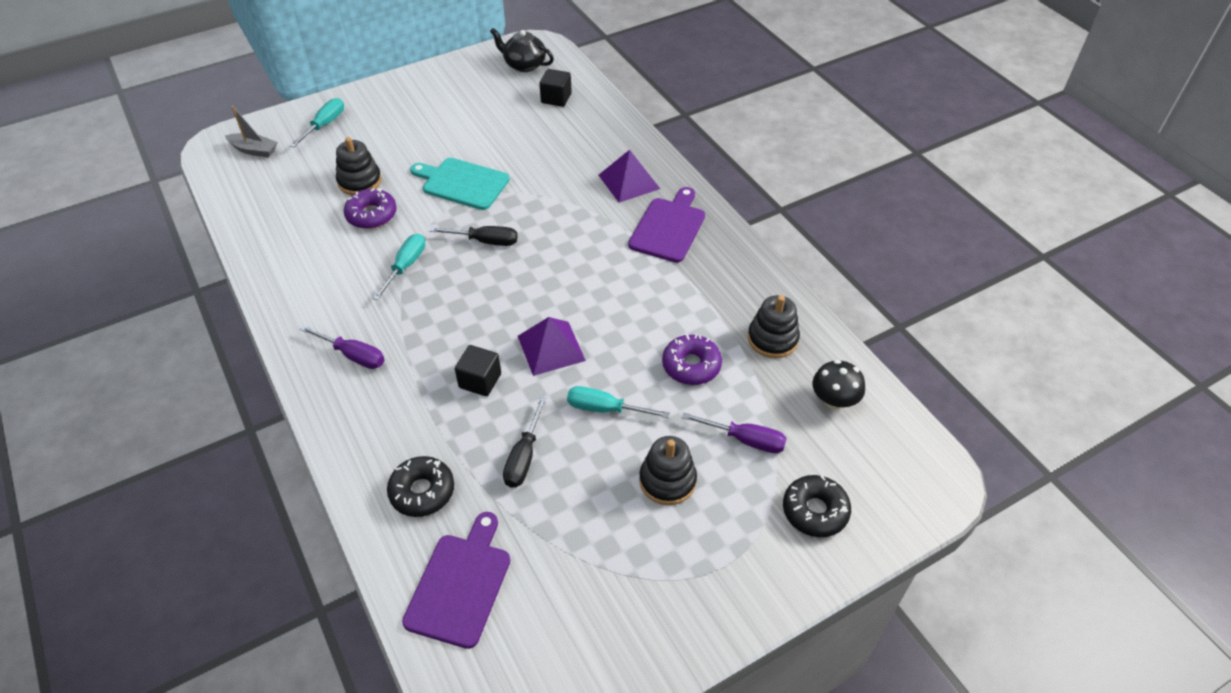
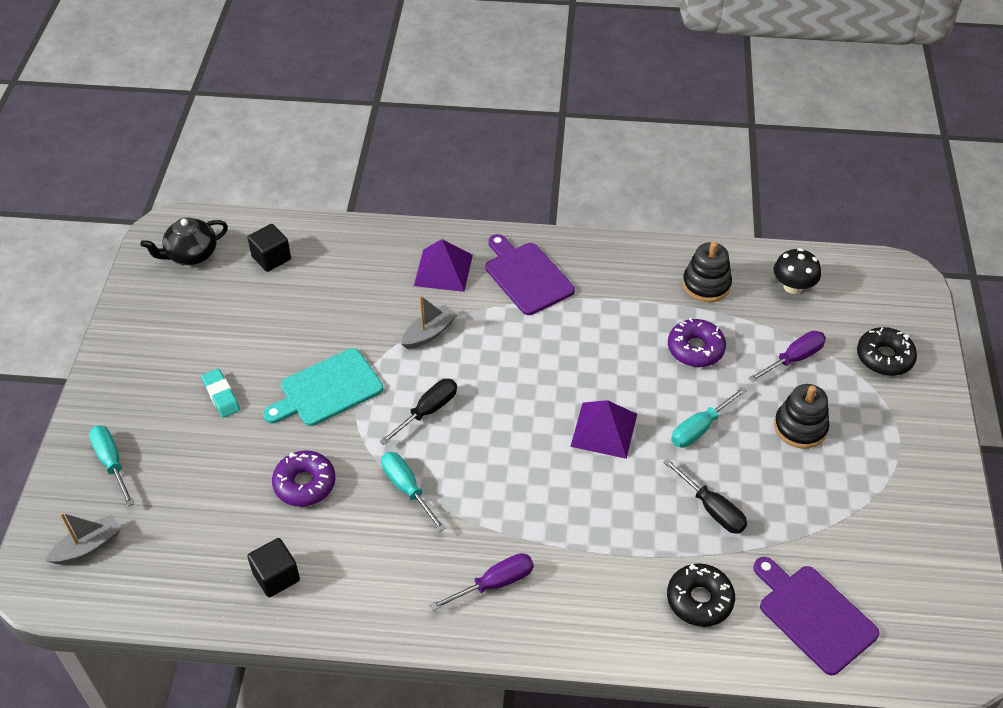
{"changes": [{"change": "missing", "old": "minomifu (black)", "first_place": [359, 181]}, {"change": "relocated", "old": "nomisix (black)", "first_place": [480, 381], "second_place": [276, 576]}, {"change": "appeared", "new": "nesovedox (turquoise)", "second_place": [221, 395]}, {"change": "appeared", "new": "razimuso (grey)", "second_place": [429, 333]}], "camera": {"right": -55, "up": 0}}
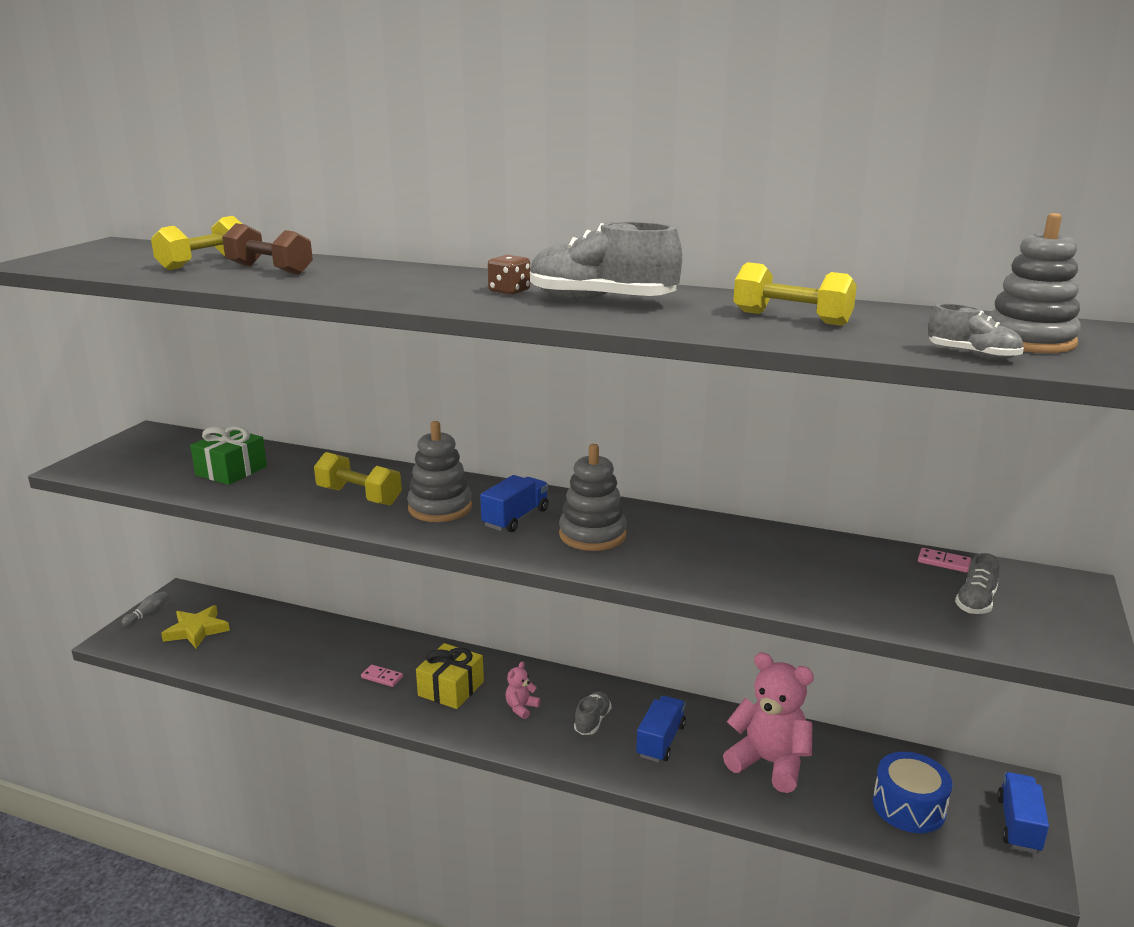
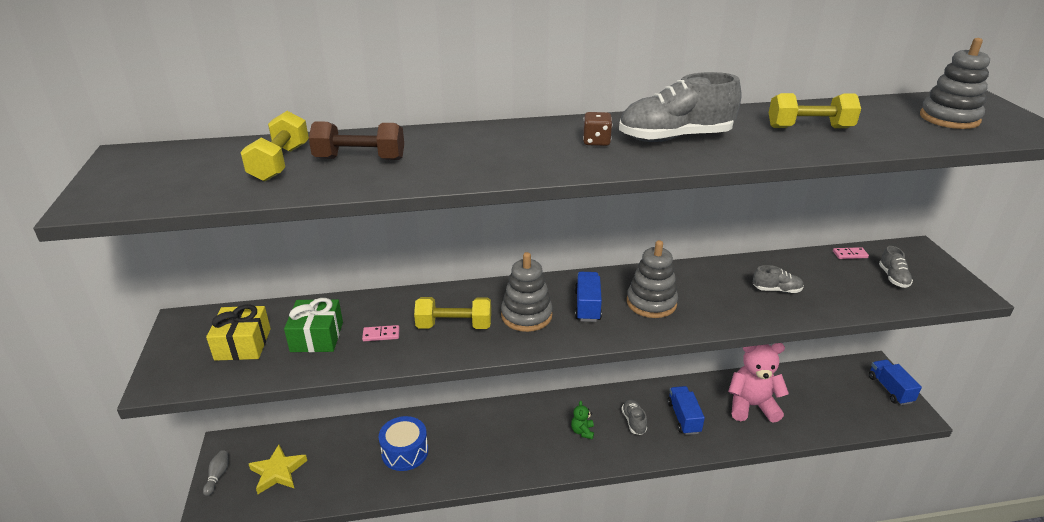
{"changes": [{"change": "relocated", "old": "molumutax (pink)", "first_place": [382, 677], "second_place": [381, 334]}, {"change": "relocated", "old": "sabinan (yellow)", "first_place": [451, 688], "second_place": [243, 344]}, {"change": "colour", "old": "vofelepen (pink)", "new": "vofelepen (green)", "first_place": [521, 708], "second_place": [582, 431]}, {"change": "relocated", "old": "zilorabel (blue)", "first_place": [908, 807], "second_place": [405, 452]}, {"change": "relocated", "old": "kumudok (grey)", "first_place": [973, 355], "second_place": [776, 290]}], "camera": {"right": -30, "up": 10}}
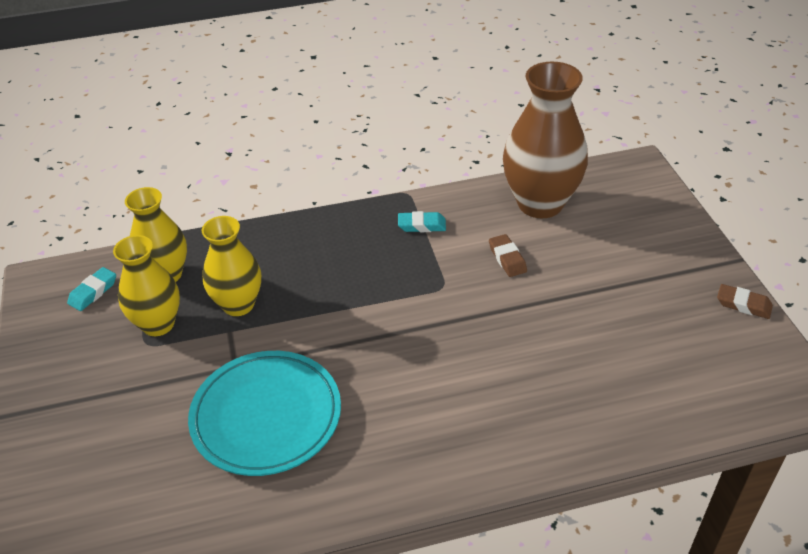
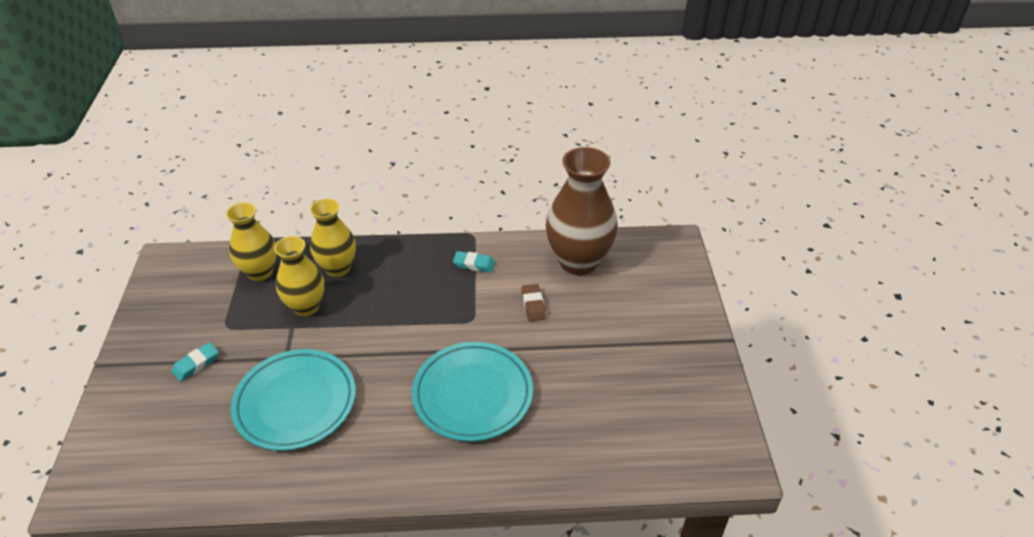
{"changes": [{"change": "relocated", "old": "nesovedox (turquoise)", "first_place": [93, 292], "second_place": [196, 364]}, {"change": "relocated", "old": "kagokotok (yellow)", "first_place": [158, 324], "second_place": [338, 268]}, {"change": "missing", "old": "nesovedox (brown)", "first_place": [743, 305]}, {"change": "appeared", "new": "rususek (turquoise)", "second_place": [472, 394]}], "camera": {"right": 10, "up": 0}}
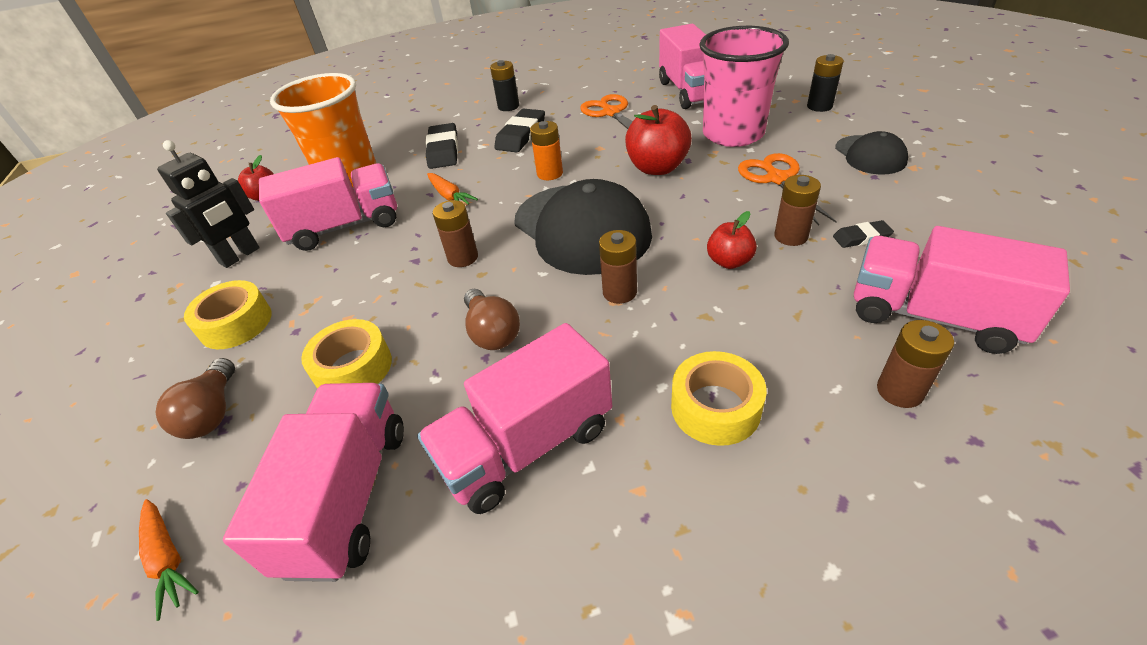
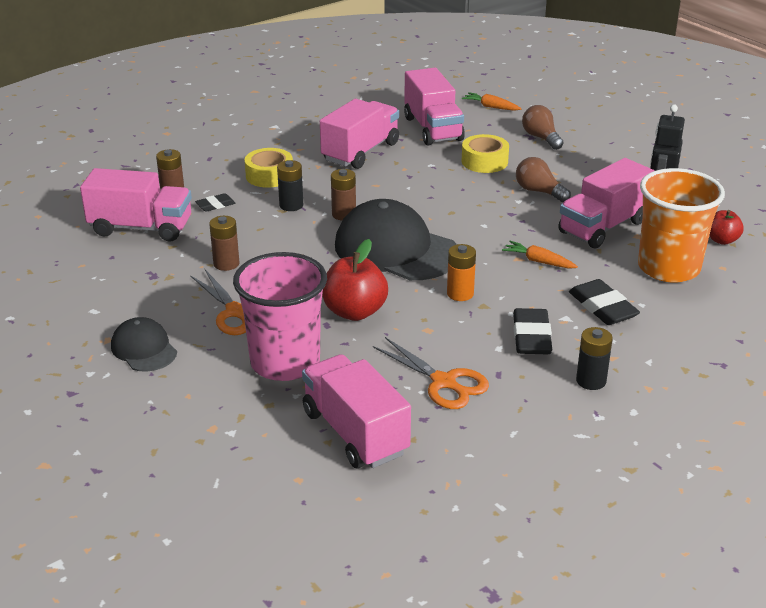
{"changes": [{"change": "missing", "old": "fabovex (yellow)", "first_place": [236, 323]}, {"change": "missing", "old": "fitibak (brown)", "first_place": [463, 258]}, {"change": "relocated", "old": "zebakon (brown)", "first_place": [492, 332], "second_place": [539, 191]}, {"change": "missing", "old": "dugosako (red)", "first_place": [729, 261]}, {"change": "relocated", "old": "fitibak (black)", "first_place": [819, 106], "second_place": [291, 205]}, {"change": "relocated", "old": "nesovedox (black)", "first_place": [861, 237], "second_place": [215, 205]}], "camera": {"right": 155, "up": -10}}
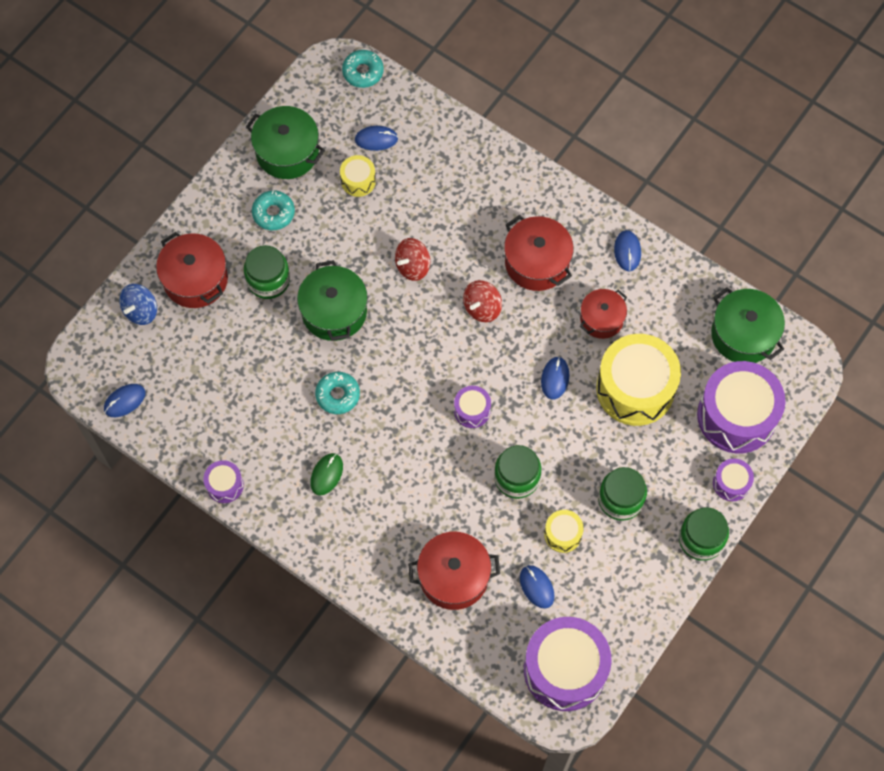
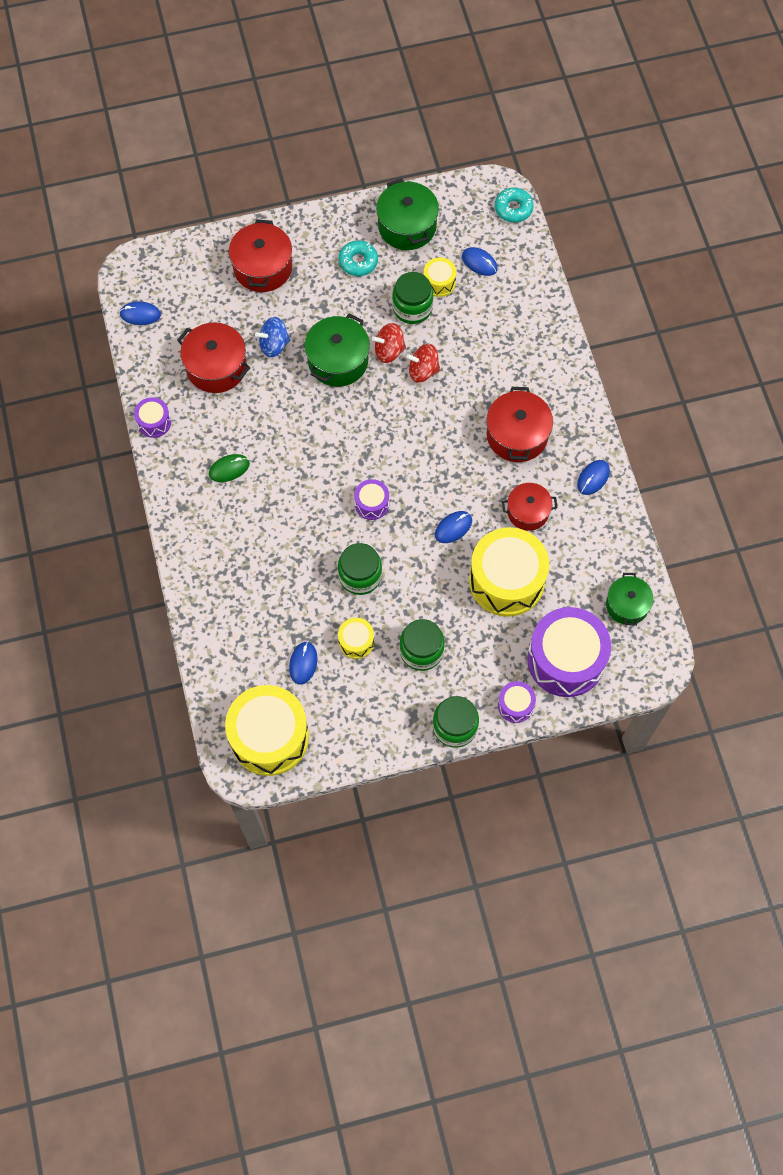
{"changes": [{"change": "relocated", "old": "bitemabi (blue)", "first_place": [141, 311], "second_place": [274, 345]}, {"change": "relocated", "old": "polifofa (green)", "first_place": [268, 280], "second_place": [412, 308]}, {"change": "missing", "old": "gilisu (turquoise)", "first_place": [338, 395]}, {"change": "relocated", "old": "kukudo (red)", "first_place": [454, 576], "second_place": [216, 367]}, {"change": "relocated", "old": "bitemabi (red)", "first_place": [482, 308], "second_place": [389, 351]}, {"change": "colour", "old": "zilorabel (purple)", "new": "zilorabel (yellow)", "first_place": [565, 669], "second_place": [269, 737]}, {"change": "size", "old": "kukudo (green)", "first_place": [743, 334], "second_place": [627, 605], "factor": 0.66}], "camera": {"right": 40, "up": 0}}
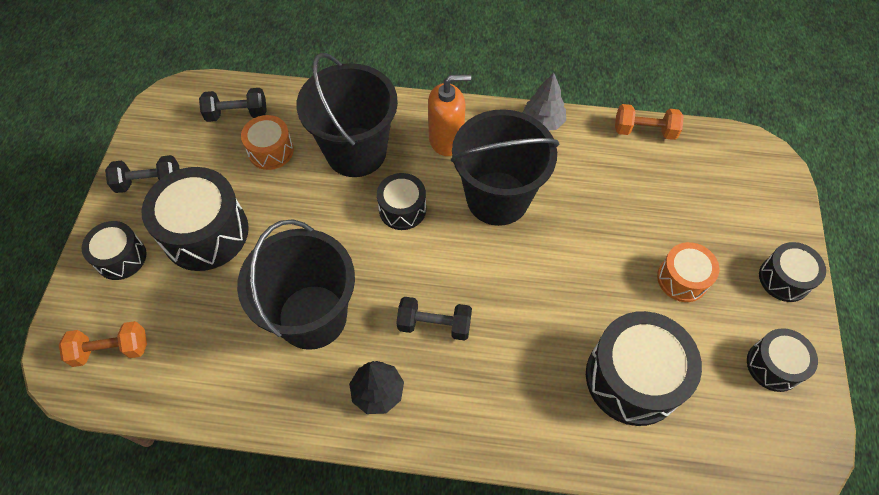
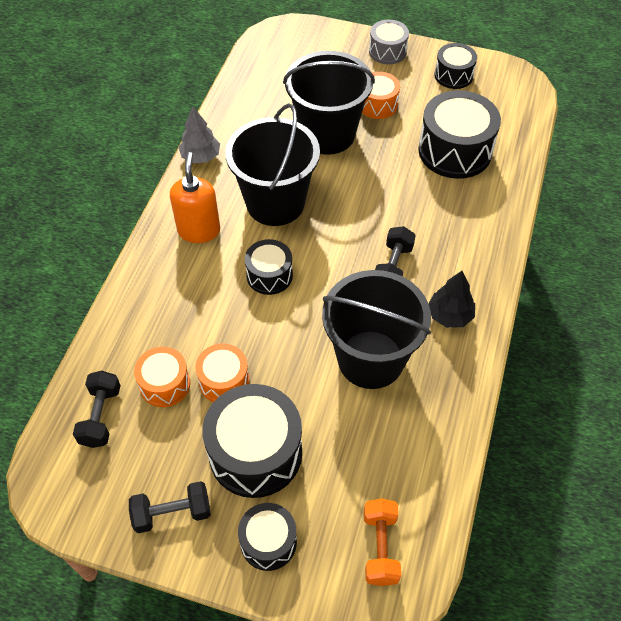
{"changes": [{"change": "spun", "old": "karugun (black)", "first_place": [149, 182], "second_place": [172, 513], "degrees": 75}, {"change": "relocated", "old": "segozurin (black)", "first_place": [356, 152], "second_place": [327, 134]}, {"change": "missing", "old": "karugun (orange)", "first_place": [644, 131]}, {"change": "colour", "old": "zilorabel (black)", "new": "zilorabel (grey)", "first_place": [784, 279], "second_place": [387, 51]}, {"change": "appeared", "new": "zilorabel (orange)", "second_place": [224, 381]}], "camera": {"right": -80, "up": -5}}
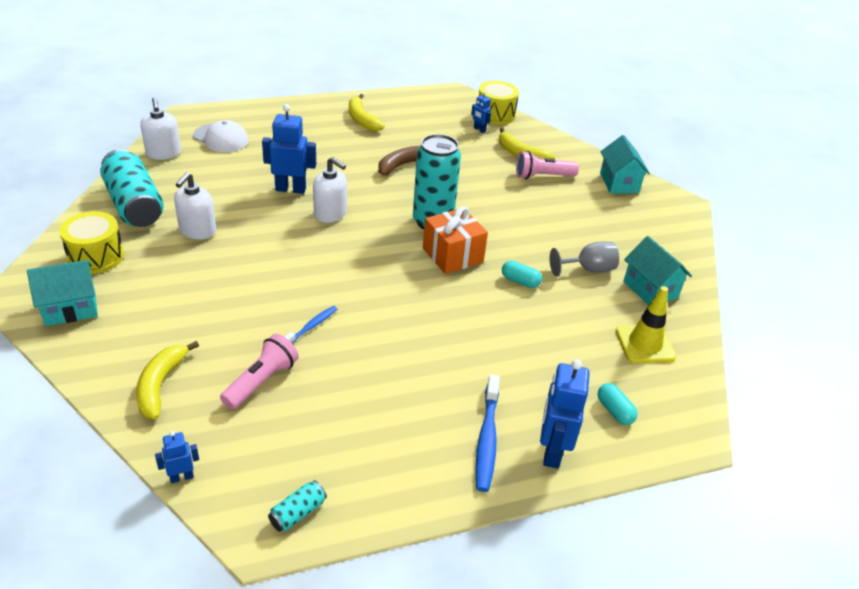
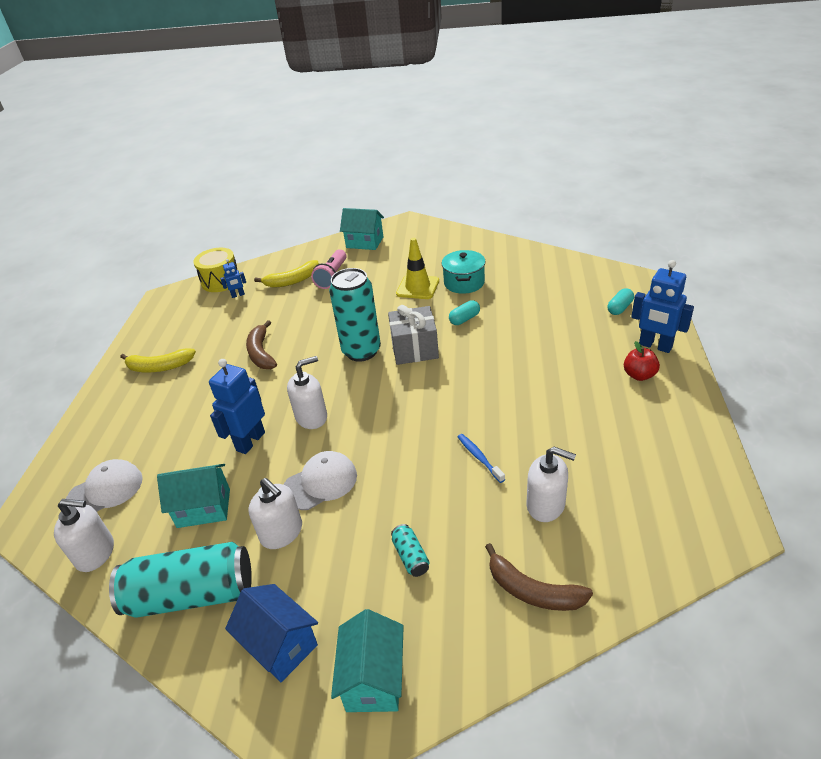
{"changes": [{"change": "exchanged", "old": "zilorabel (yellow)", "new": "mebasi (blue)", "first_place": [96, 256], "second_place": [280, 645]}, {"change": "colour", "old": "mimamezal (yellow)", "new": "mimamezal (brown)", "first_place": [160, 385], "second_place": [533, 591]}, {"change": "missing", "old": "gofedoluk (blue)", "first_place": [181, 477]}, {"change": "exchanged", "old": "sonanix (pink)", "new": "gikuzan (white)", "first_place": [261, 381], "second_place": [546, 505]}, {"change": "relocated", "old": "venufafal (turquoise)", "first_place": [298, 513], "second_place": [411, 556]}, {"change": "colour", "old": "sabinan (orange)", "new": "sabinan (grey)", "first_place": [452, 255], "second_place": [414, 349]}, {"change": "exchanged", "old": "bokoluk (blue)", "new": "dugosako (red)", "first_place": [487, 439], "second_place": [639, 375]}, {"change": "exchanged", "old": "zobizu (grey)", "new": "kukudo (turquoise)", "first_place": [588, 269], "second_place": [464, 283]}, {"change": "spun", "old": "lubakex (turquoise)", "first_place": [614, 411], "second_place": [619, 308], "degrees": -45}, {"change": "relocated", "old": "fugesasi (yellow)", "first_place": [645, 344], "second_place": [417, 287]}, {"change": "relocated", "old": "mebasi (turquoise)", "first_place": [650, 289], "second_place": [204, 508]}, {"change": "appeared", "new": "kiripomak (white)", "second_place": [320, 483]}], "camera": {"right": -60, "up": 0}}
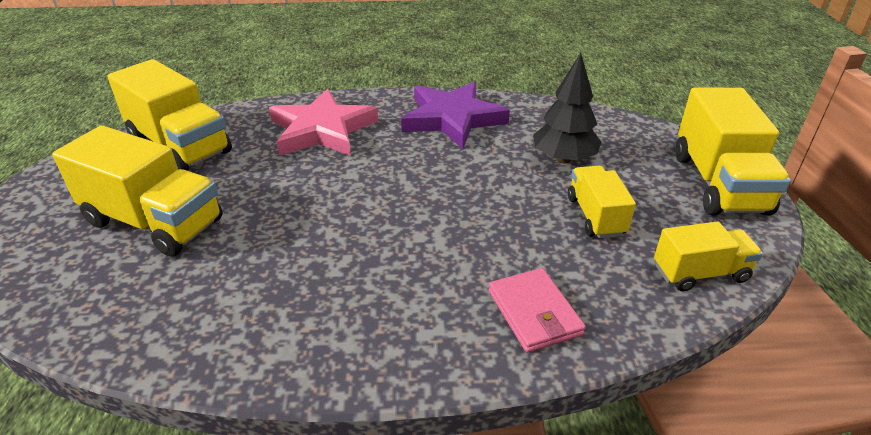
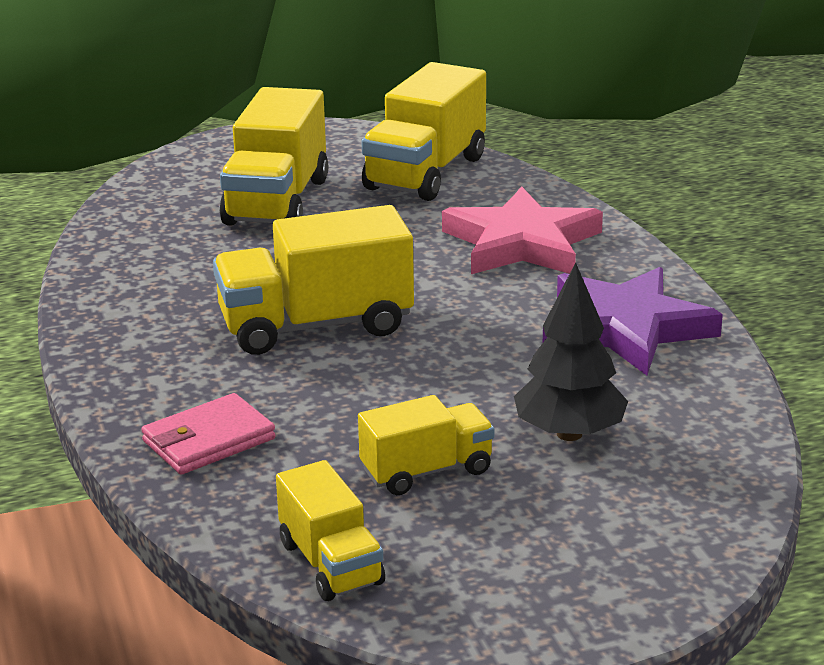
{"changes": [{"change": "relocated", "old": "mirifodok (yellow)", "first_place": [718, 183], "second_place": [316, 326]}], "camera": {"right": 75, "up": -10}}
